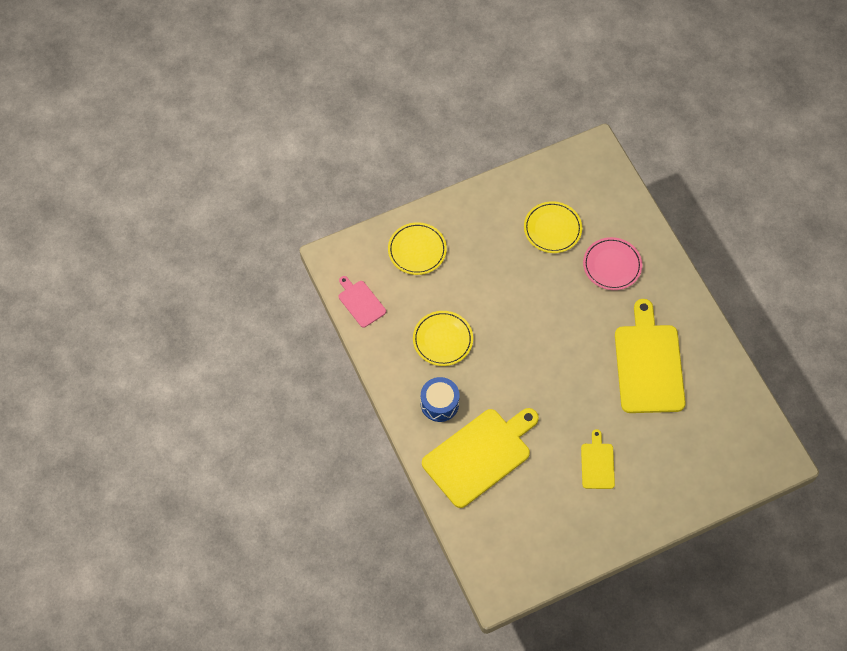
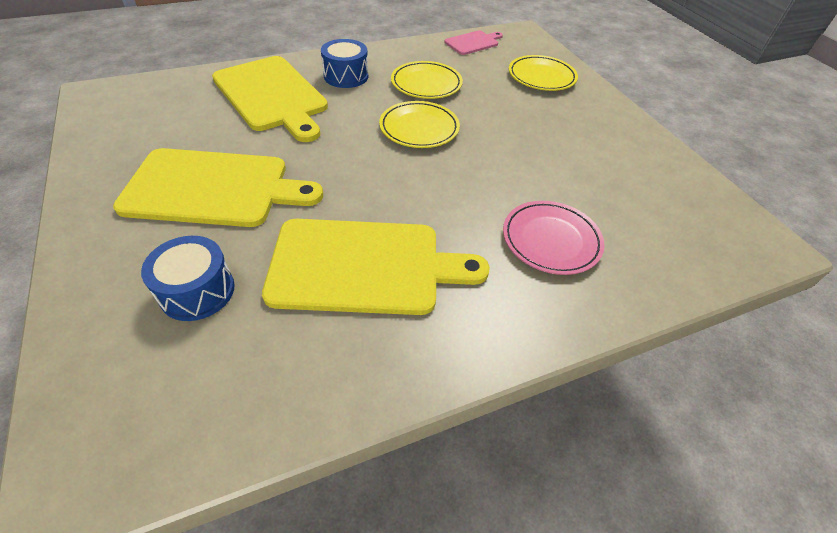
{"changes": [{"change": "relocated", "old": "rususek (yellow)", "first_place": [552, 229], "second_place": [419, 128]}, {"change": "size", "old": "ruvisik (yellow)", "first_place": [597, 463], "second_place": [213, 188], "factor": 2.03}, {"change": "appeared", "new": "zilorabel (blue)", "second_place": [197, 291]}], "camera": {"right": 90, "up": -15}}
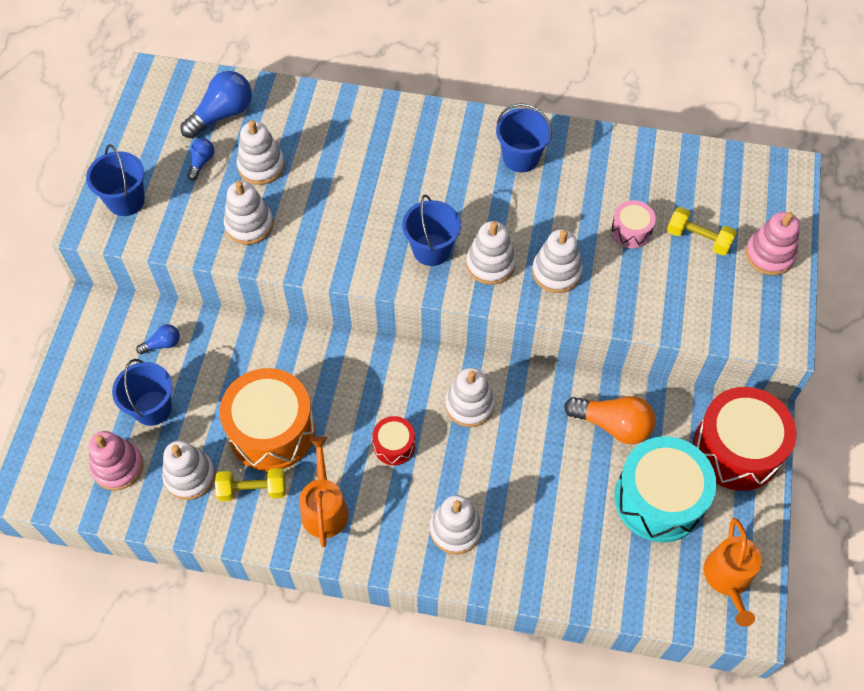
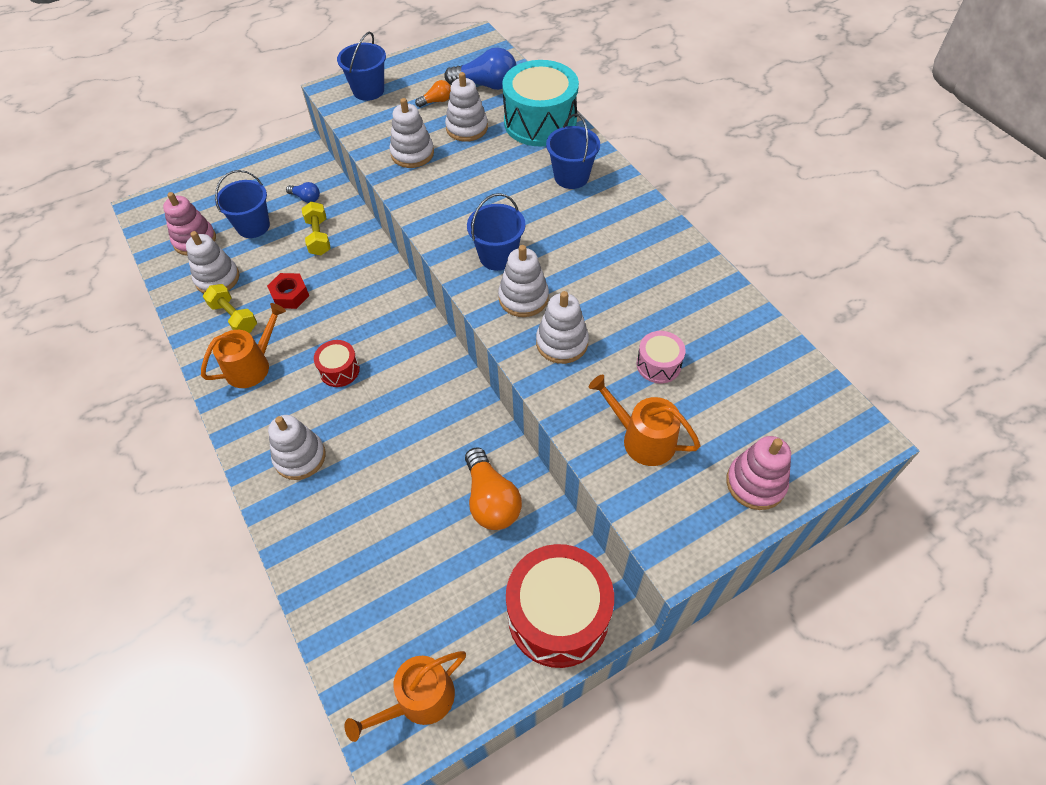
{"changes": [{"change": "colour", "old": "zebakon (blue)", "new": "zebakon (orange)", "first_place": [201, 162], "second_place": [436, 101]}, {"change": "exchanged", "old": "zilorabel (orange)", "new": "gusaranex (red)", "first_place": [272, 430], "second_place": [290, 295]}, {"change": "missing", "old": "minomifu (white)", "first_place": [469, 405]}, {"change": "relocated", "old": "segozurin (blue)", "first_place": [520, 157], "second_place": [571, 177]}, {"change": "relocated", "old": "zilorabel (turquoise)", "first_place": [659, 499], "second_place": [540, 122]}, {"change": "relocated", "old": "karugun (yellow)", "first_place": [698, 238], "second_place": [319, 237]}, {"change": "appeared", "new": "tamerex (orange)", "second_place": [643, 439]}], "camera": {"right": 50, "up": -5}}
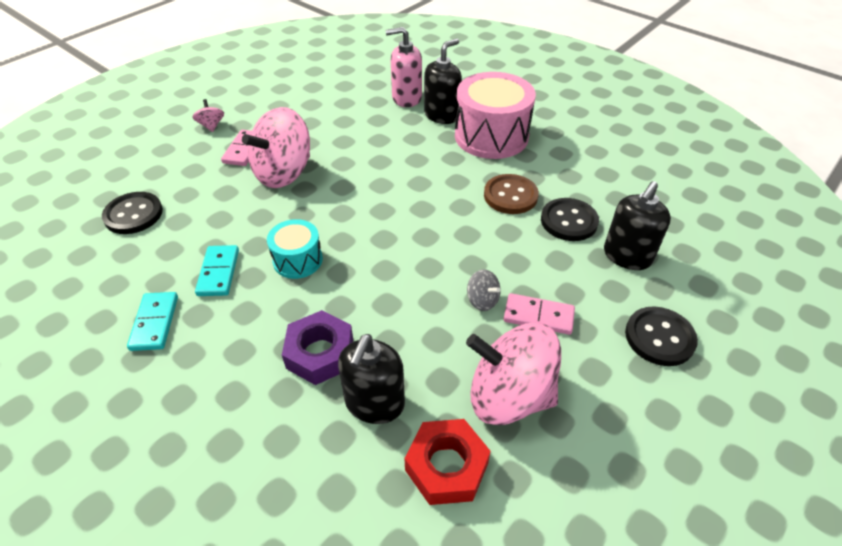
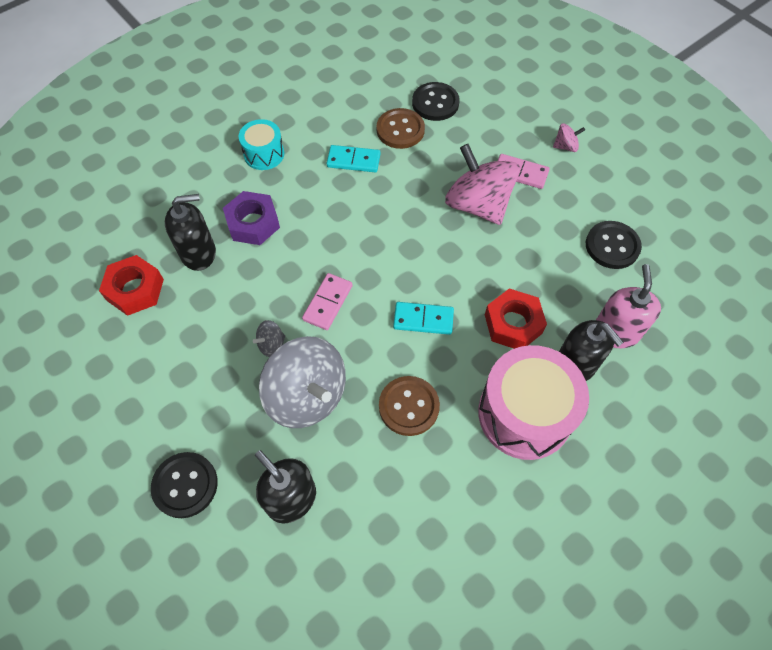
{"changes": [{"change": "relocated", "old": "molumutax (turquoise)", "first_place": [154, 323], "second_place": [423, 319]}, {"change": "relocated", "old": "zilorabel (turquoise)", "first_place": [298, 260], "second_place": [264, 154]}, {"change": "spun", "old": "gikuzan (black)", "first_place": [374, 403], "second_place": [199, 253], "degrees": 135}, {"change": "missing", "old": "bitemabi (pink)", "first_place": [509, 396]}, {"change": "relocated", "old": "molumutax (pink)", "first_place": [538, 316], "second_place": [328, 303]}, {"change": "relocated", "old": "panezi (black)", "first_place": [569, 221], "second_place": [612, 246]}, {"change": "appeared", "new": "bitemabi (grey)", "second_place": [307, 396]}, {"change": "appeared", "new": "panezi (brown)", "second_place": [400, 130]}, {"change": "appeared", "new": "gusaranex (red)", "second_place": [513, 324]}], "camera": {"right": 100, "up": 15}}
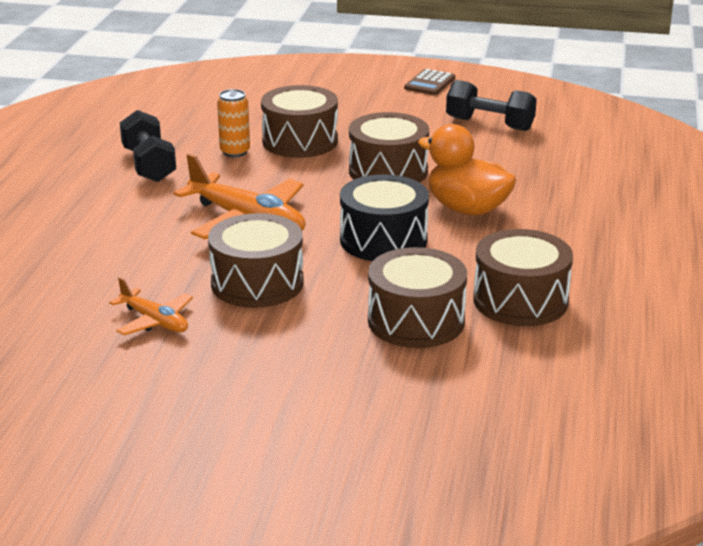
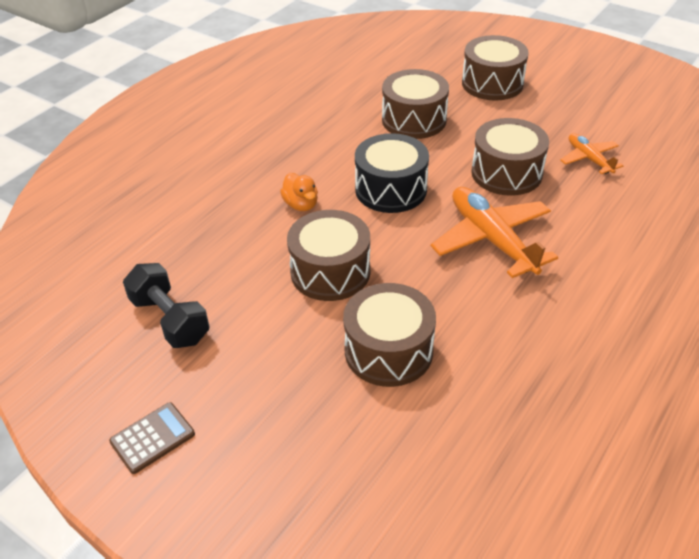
{"changes": [{"change": "missing", "old": "karugun (black)", "first_place": [149, 165]}, {"change": "missing", "old": "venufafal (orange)", "first_place": [235, 152]}, {"change": "size", "old": "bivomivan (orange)", "first_place": [467, 209], "second_place": [301, 205], "factor": 0.56}, {"change": "relocated", "old": "zilorabel (brown)", "first_place": [520, 300], "second_place": [492, 83]}], "camera": {"right": -155, "up": 15}}
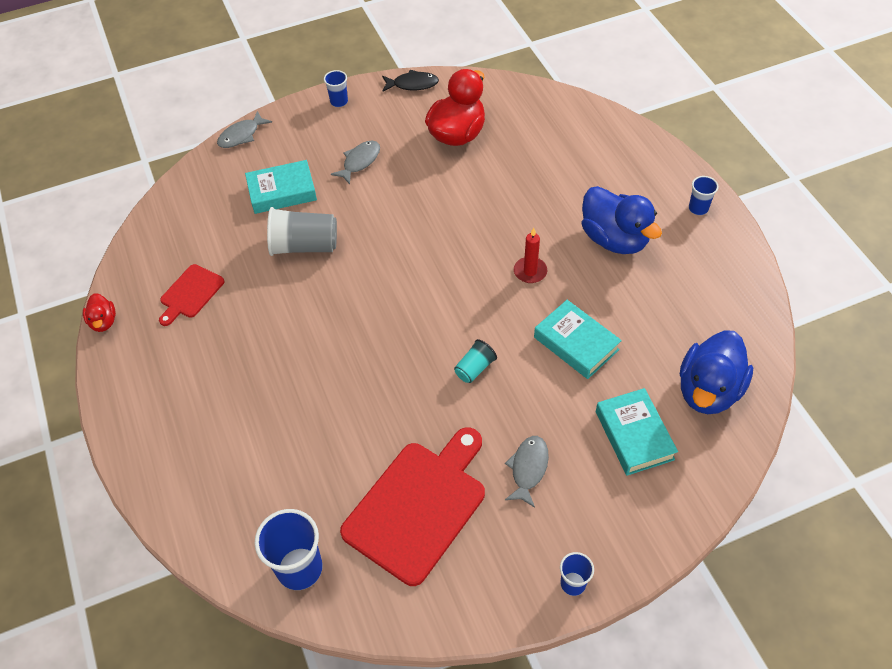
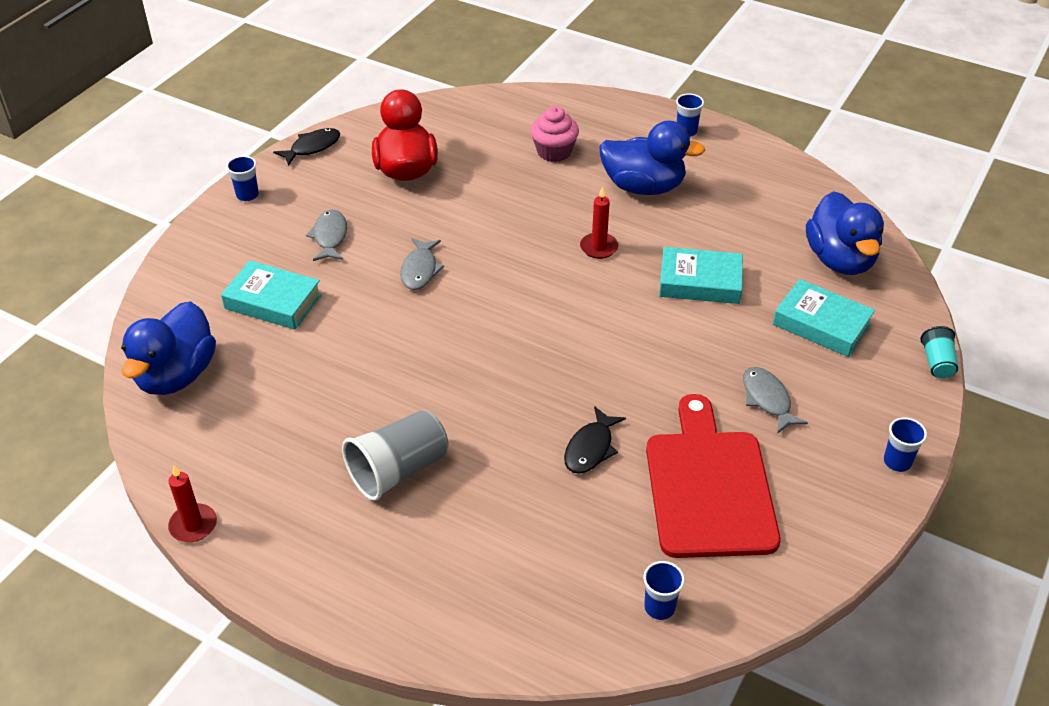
{"changes": [{"change": "exchanged", "old": "bivomivan (red)", "new": "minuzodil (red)", "first_place": [103, 322], "second_place": [193, 525]}, {"change": "missing", "old": "ruvisik (red)", "first_place": [190, 293]}, {"change": "relocated", "old": "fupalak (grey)", "first_place": [241, 135], "second_place": [420, 270]}, {"change": "spun", "old": "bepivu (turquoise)", "first_place": [282, 192], "second_place": [273, 301], "degrees": 75}, {"change": "size", "old": "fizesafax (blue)", "first_place": [299, 568], "second_place": [659, 607], "factor": 0.54}, {"change": "relocated", "old": "fizesafax (grey)", "first_place": [304, 246], "second_place": [398, 470]}, {"change": "relocated", "old": "fizesafax (turquoise)", "first_place": [474, 368], "second_place": [937, 363]}, {"change": "appeared", "new": "bivomivan (blue)", "second_place": [176, 375]}, {"change": "appeared", "new": "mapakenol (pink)", "second_place": [554, 152]}, {"change": "appeared", "new": "fupalak (black)", "second_place": [590, 448]}], "camera": {"right": -40, "up": -10}}
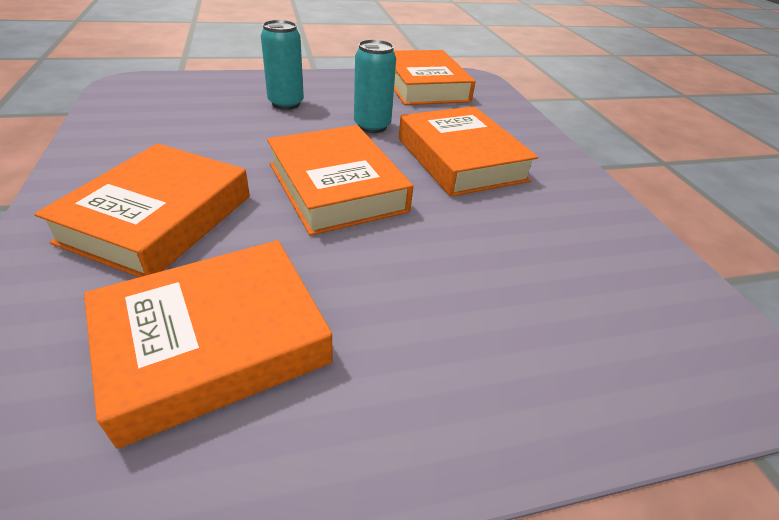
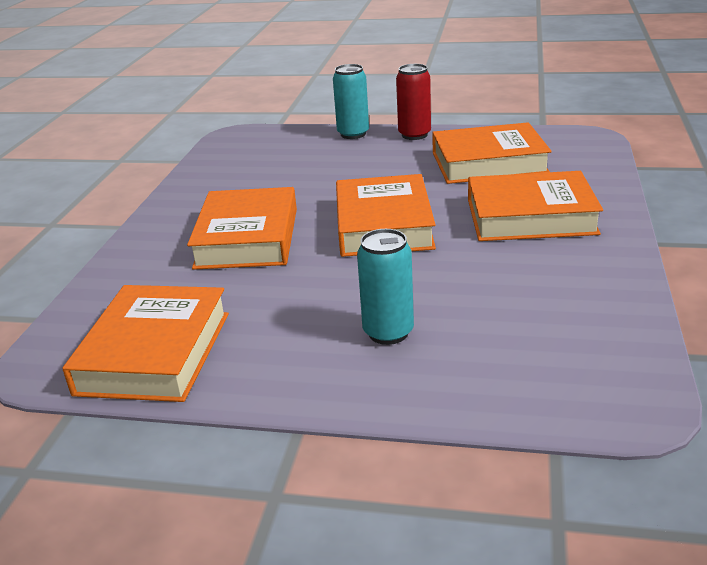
{"changes": [{"change": "spun", "old": "bepivu (orange)", "first_place": [159, 218], "second_place": [530, 216], "degrees": 45}, {"change": "relocated", "old": "venufafal (turquoise)", "first_place": [372, 126], "second_place": [353, 134]}, {"change": "appeared", "new": "venufafal (red)", "second_place": [414, 135]}], "camera": {"right": -150, "up": -10}}
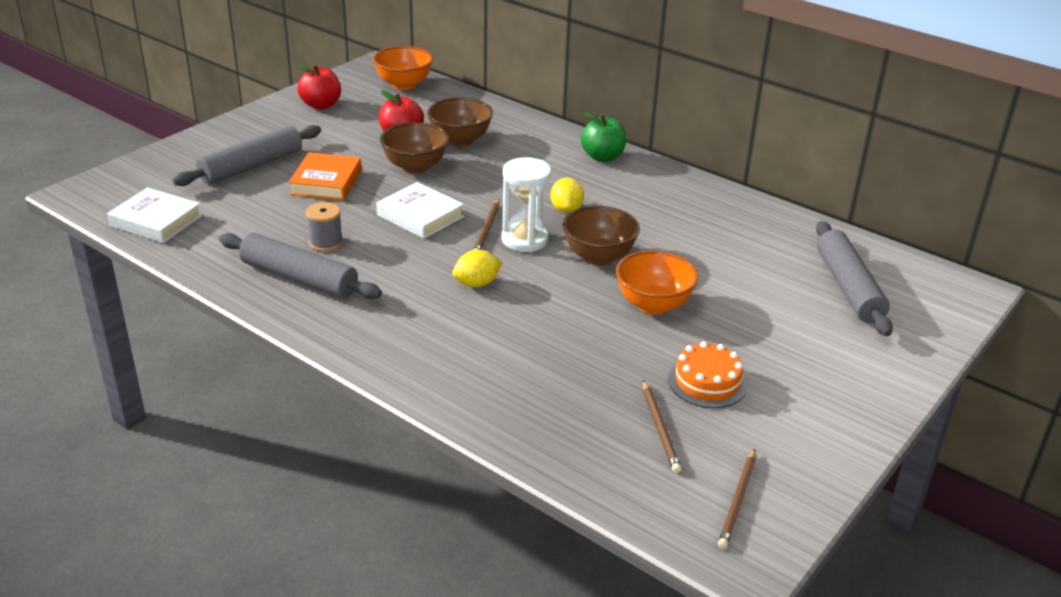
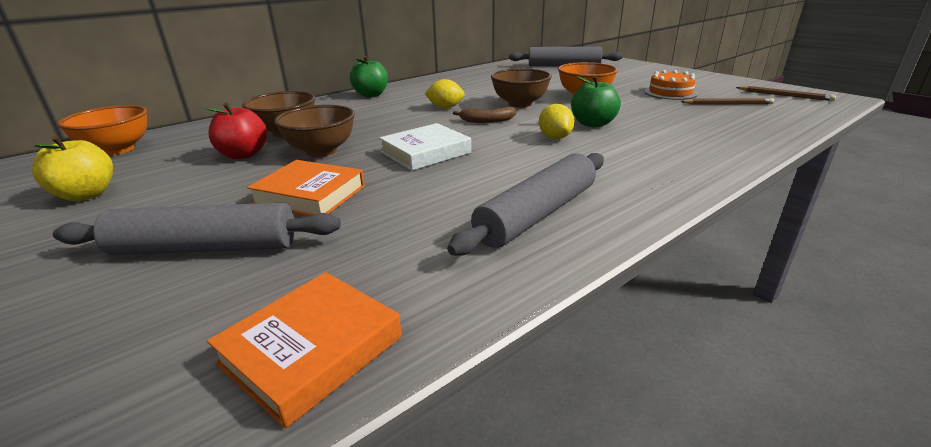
{"changes": [{"change": "colour", "old": "bepivu (white)", "new": "bepivu (orange)", "first_place": [156, 221], "second_place": [311, 350]}, {"change": "spun", "old": "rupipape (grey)", "first_place": [251, 166], "second_place": [205, 247], "degrees": -60}, {"change": "colour", "old": "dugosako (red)", "new": "dugosako (yellow)", "first_place": [321, 105], "second_place": [86, 195]}, {"change": "missing", "old": "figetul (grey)", "first_place": [326, 243]}, {"change": "missing", "old": "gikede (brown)", "first_place": [487, 229]}, {"change": "exchanged", "old": "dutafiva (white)", "new": "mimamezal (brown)", "first_place": [524, 240], "second_place": [487, 121]}, {"change": "appeared", "new": "dugosako (green)", "second_place": [593, 124]}], "camera": {"right": -75, "up": -5}}
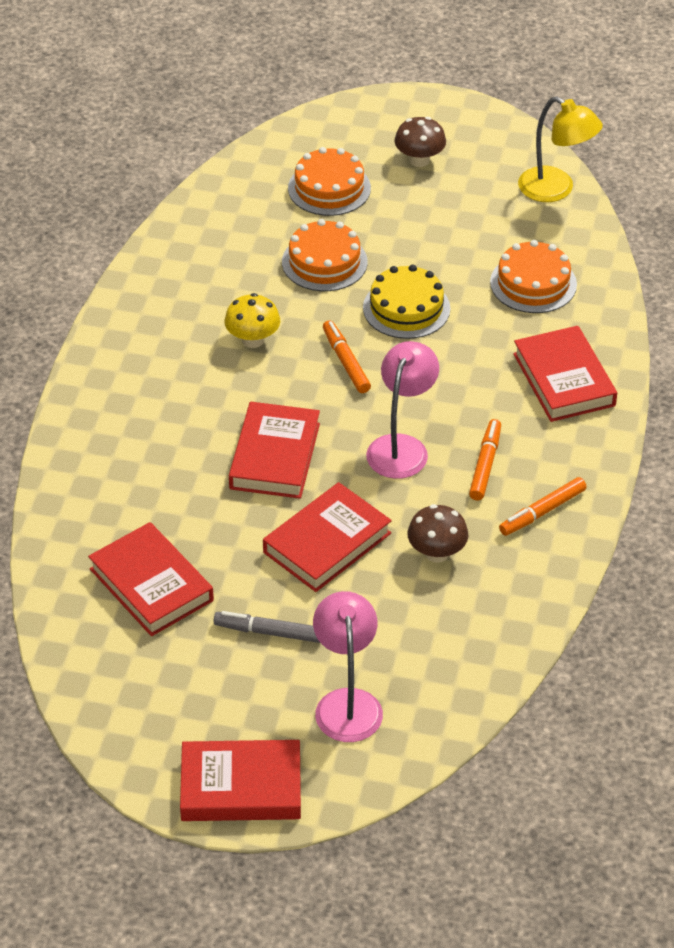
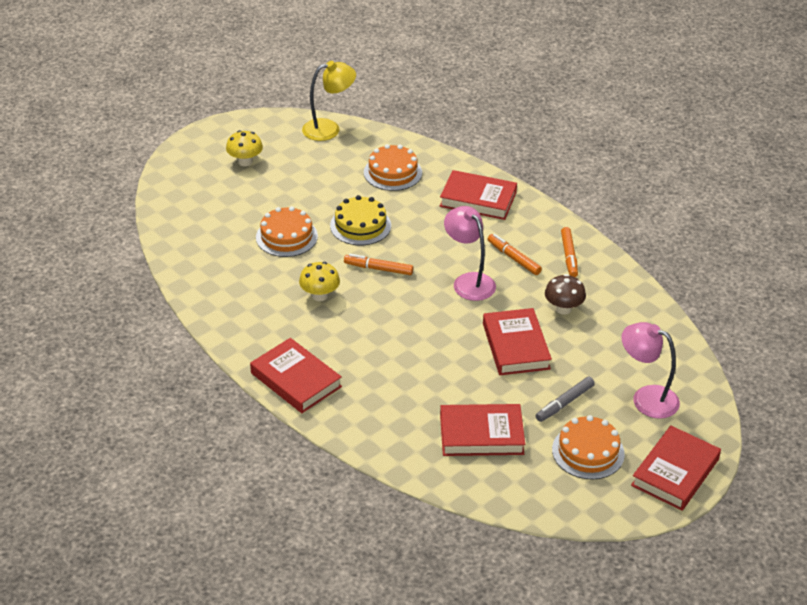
{"changes": [{"change": "relocated", "old": "bepivu (red)", "first_place": [275, 456], "second_place": [296, 380]}, {"change": "relocated", "old": "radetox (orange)", "first_place": [329, 188], "second_place": [588, 452]}, {"change": "colour", "old": "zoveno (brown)", "new": "zoveno (yellow)", "first_place": [419, 160], "second_place": [245, 161]}], "camera": {"right": -55, "up": -5}}
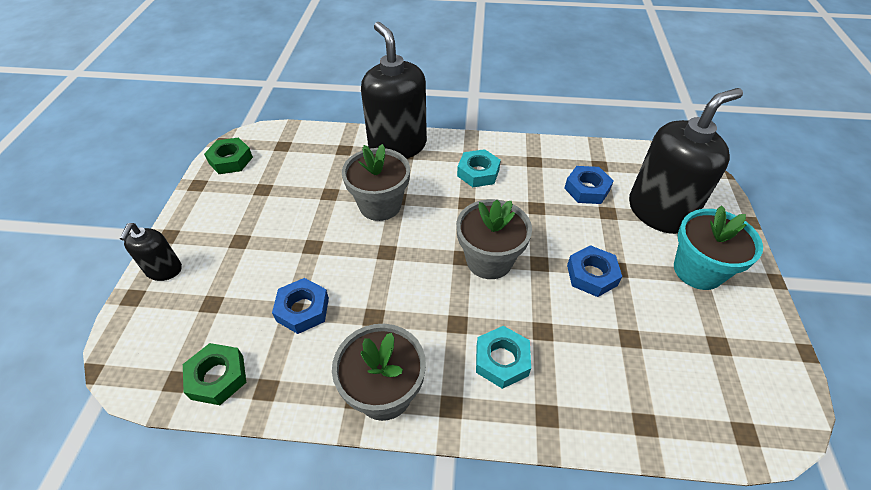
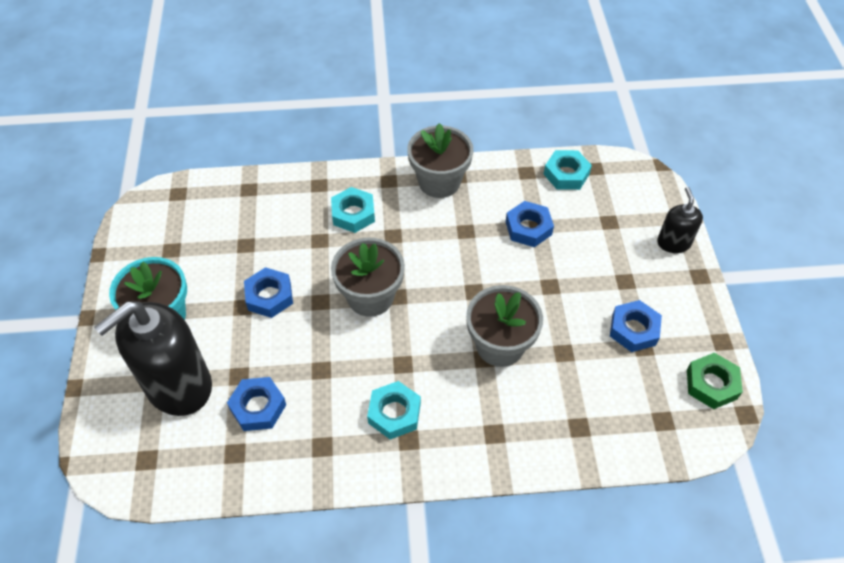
{"changes": [{"change": "colour", "old": "gusaranex (green)", "new": "gusaranex (turquoise)", "first_place": [217, 377], "second_place": [566, 174]}, {"change": "missing", "old": "gikuzan (black)", "first_place": [397, 146]}, {"change": "appeared", "new": "gusaranex (blue)", "second_place": [633, 329]}], "camera": {"right": 170, "up": 5}}
